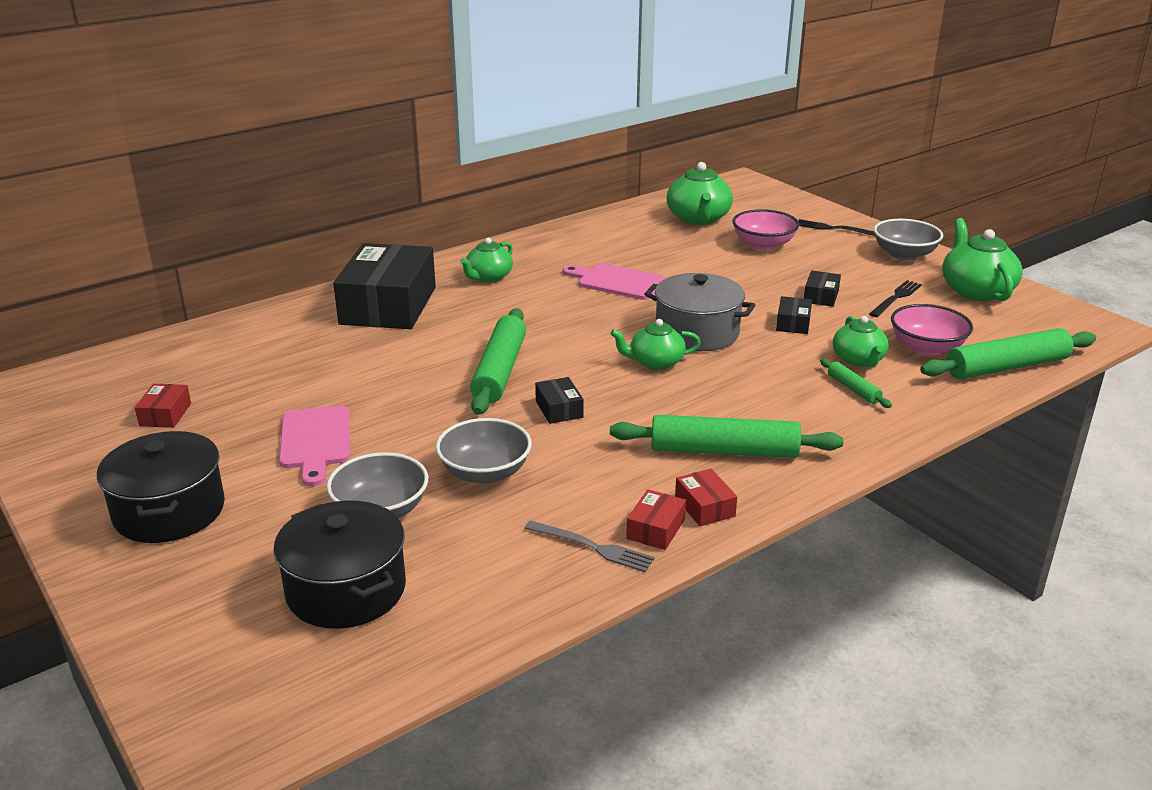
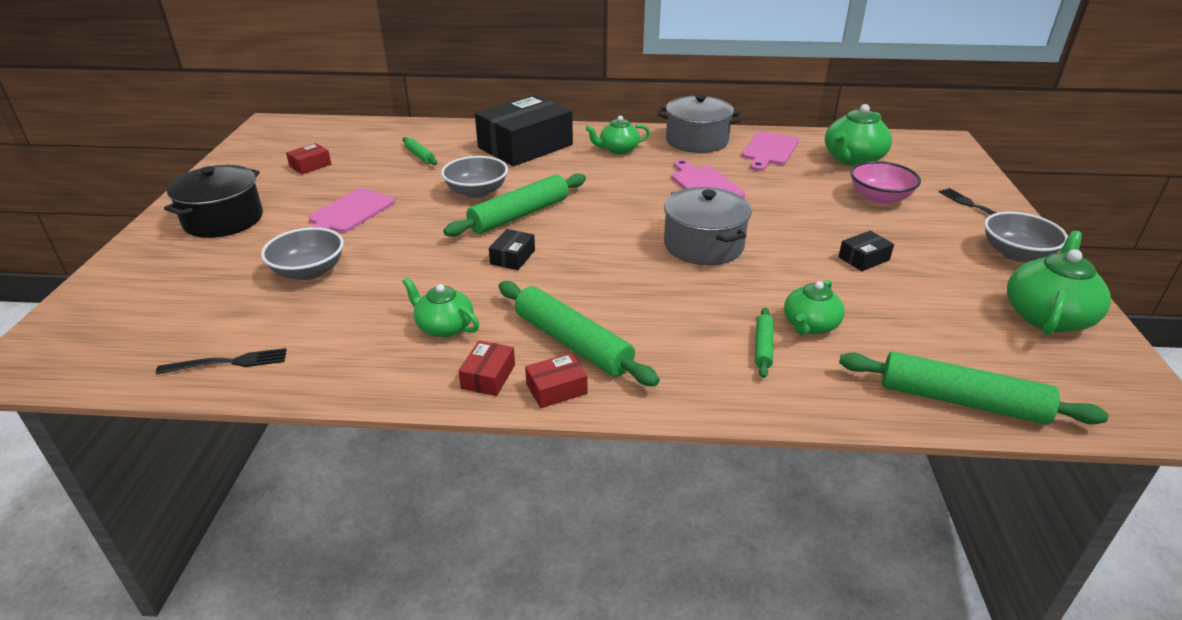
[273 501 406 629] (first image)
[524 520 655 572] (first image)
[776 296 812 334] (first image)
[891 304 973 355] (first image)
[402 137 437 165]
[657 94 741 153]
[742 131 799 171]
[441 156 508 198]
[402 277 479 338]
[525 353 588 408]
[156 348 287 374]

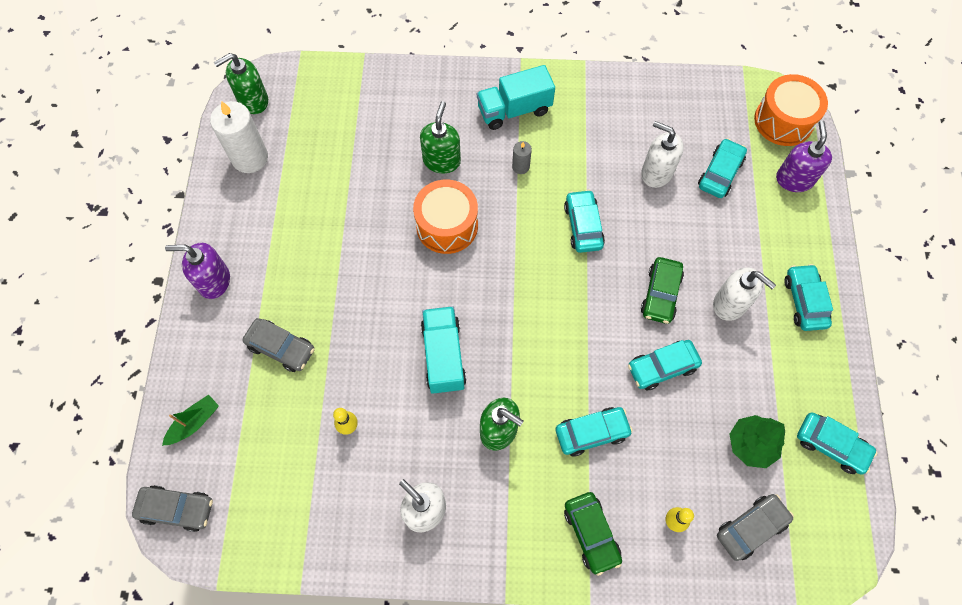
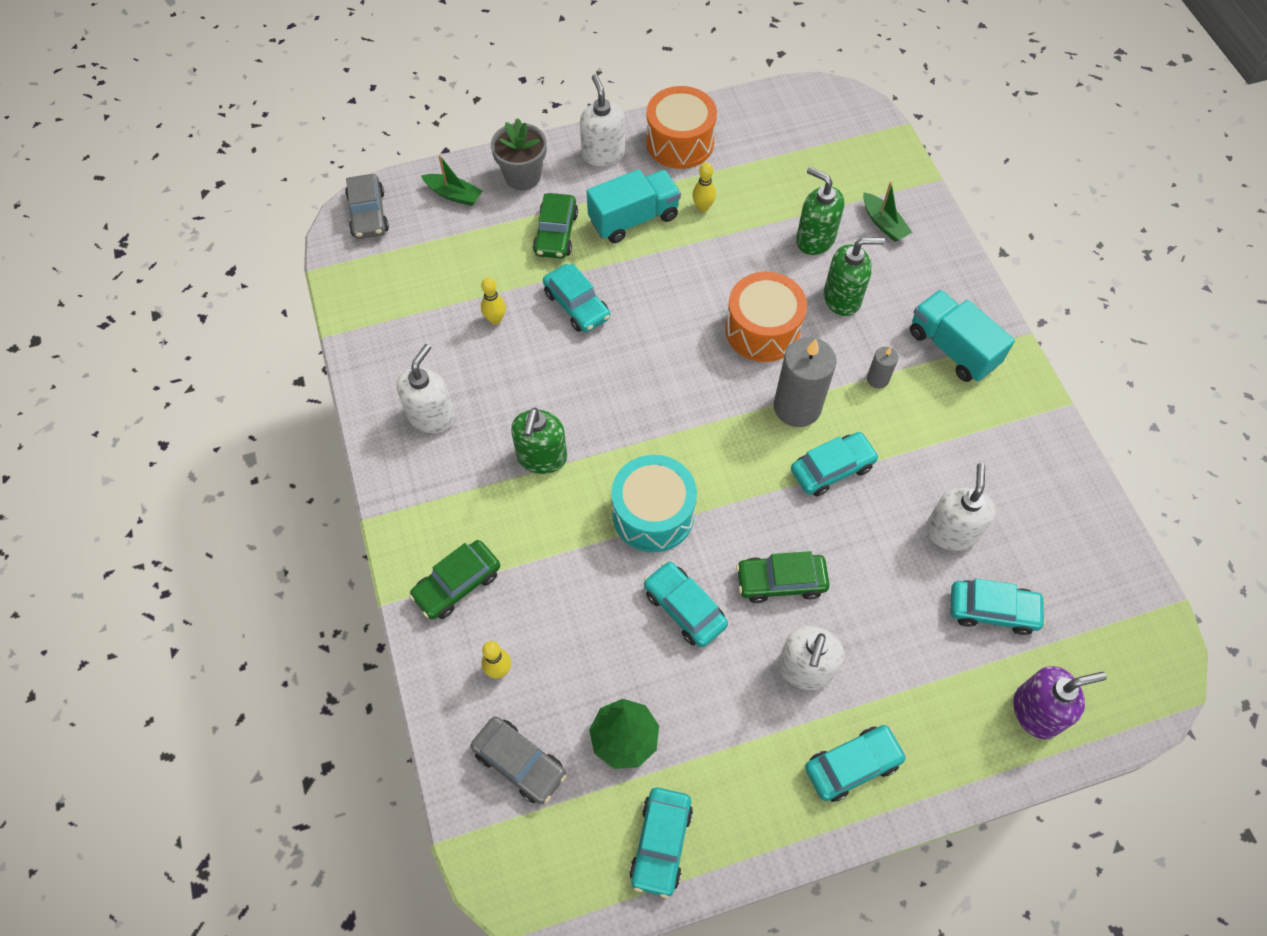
[210 101 268 173] (first image)
[491 118 547 190]
[611 455 697 552]
[692 162 716 212]
[773 337 836 427]
[863 182 913 242]
[796 167 844 255]
[586 169 681 243]
[543 264 610 332]
[646 86 717 169]
[580 74 625 167]
[533 193 578 259]

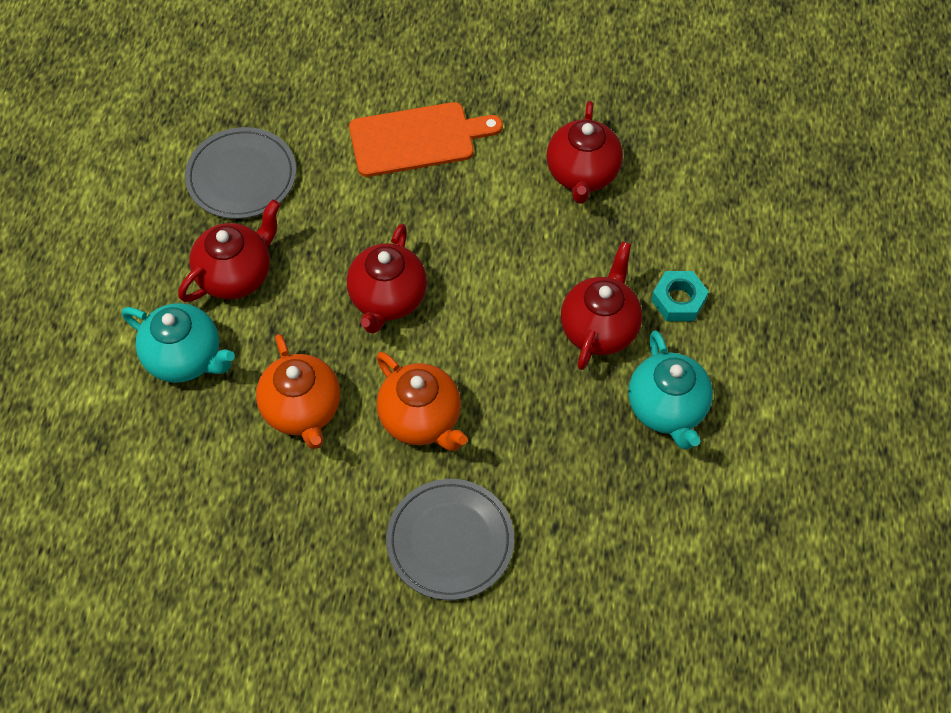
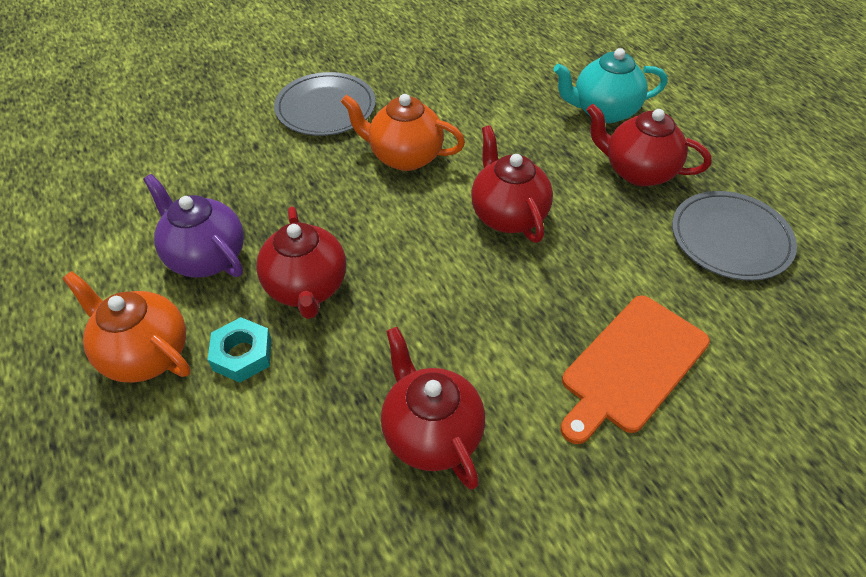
[62 271 191 383]
[143 174 244 278]
[587 104 712 186]

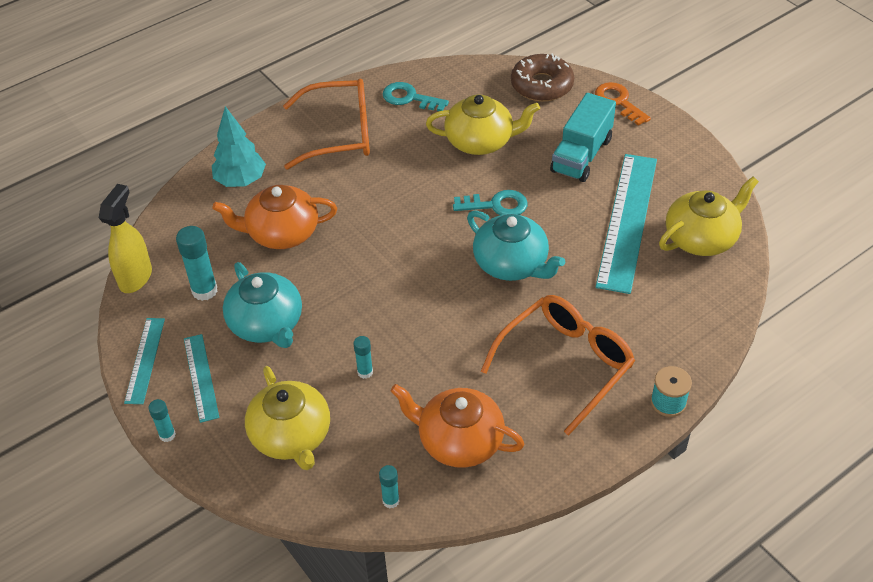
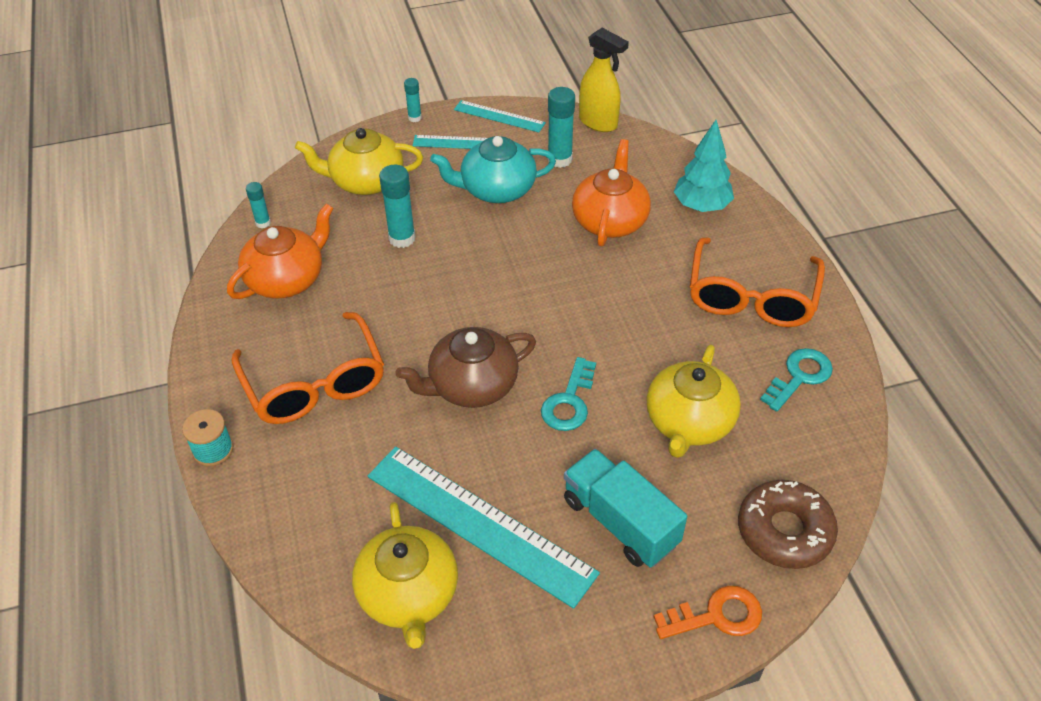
[396 327 536 408]
[379 165 415 248]

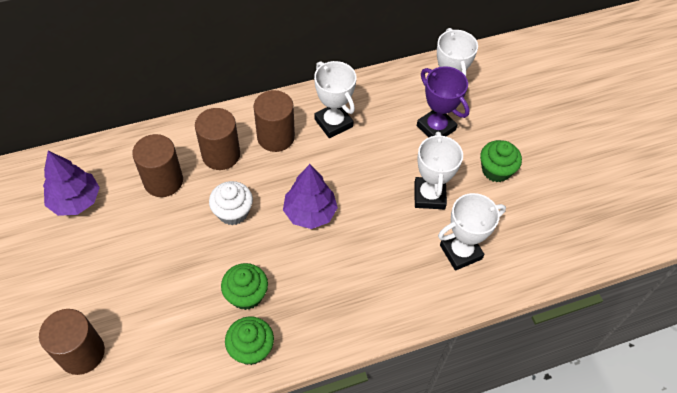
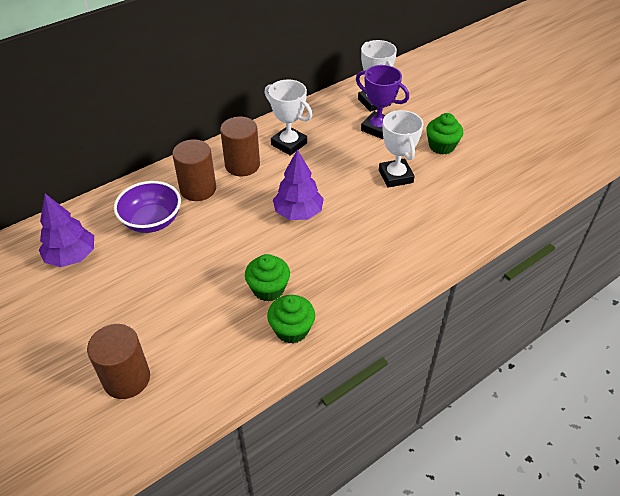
[209 181 253 225] (first image)
[438 193 506 271] (first image)
[114 181 181 233]

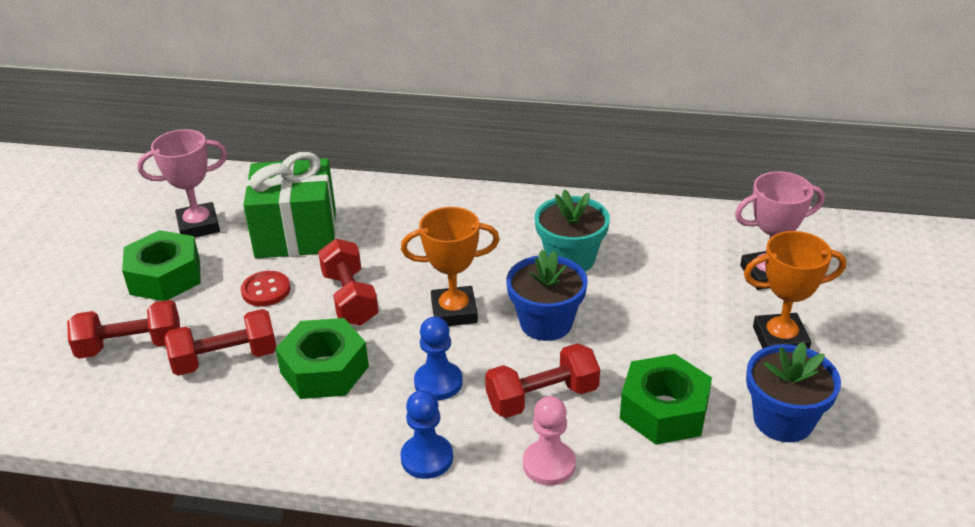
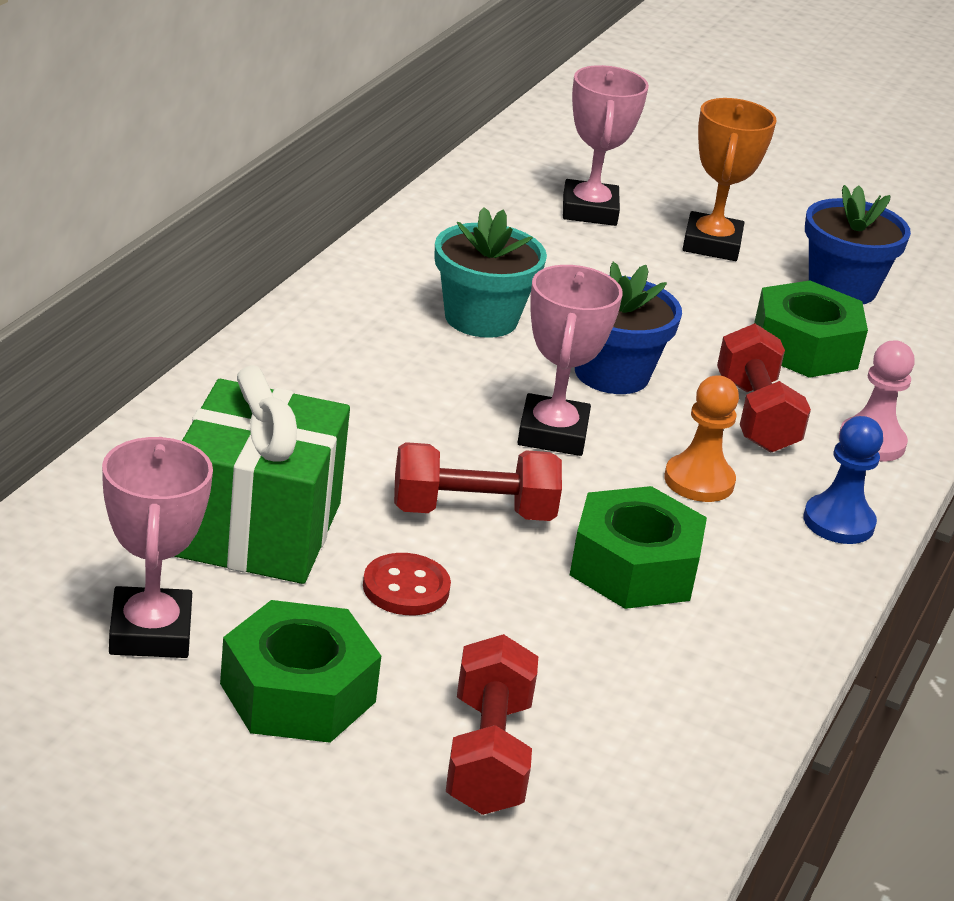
[164 309 276 376] (first image)
[517 265 623 456]
[664 376 739 502]

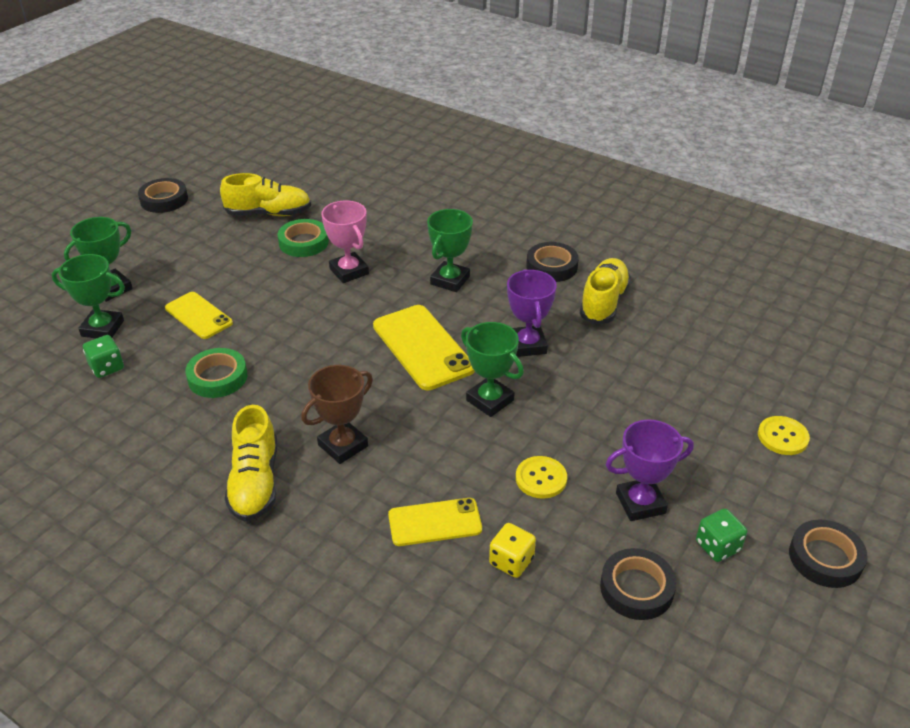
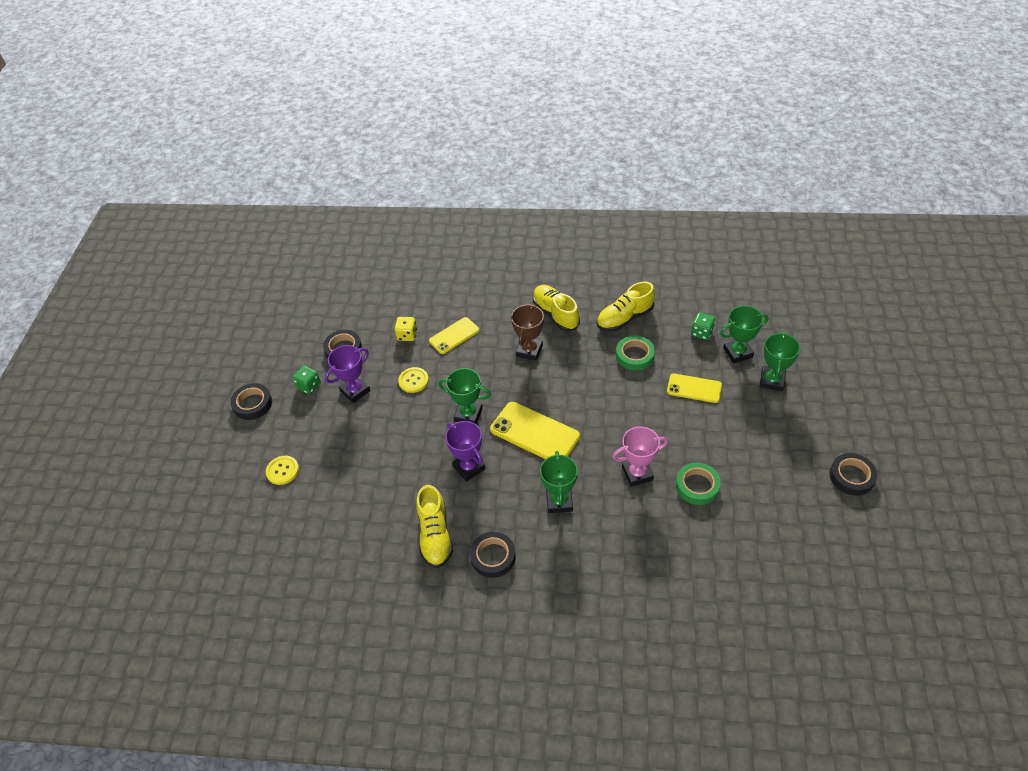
[597 282 655 331]
[612 426 668 487]

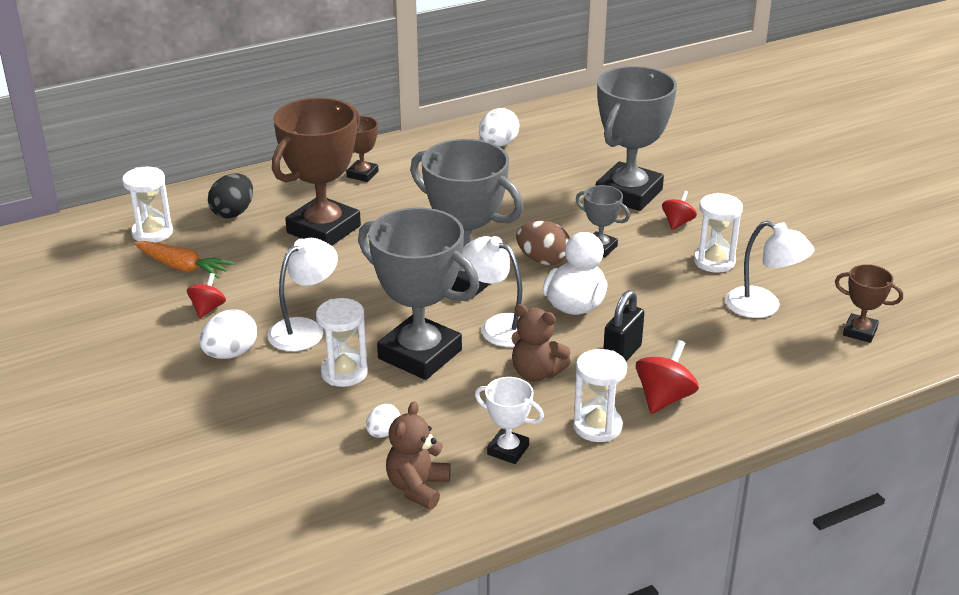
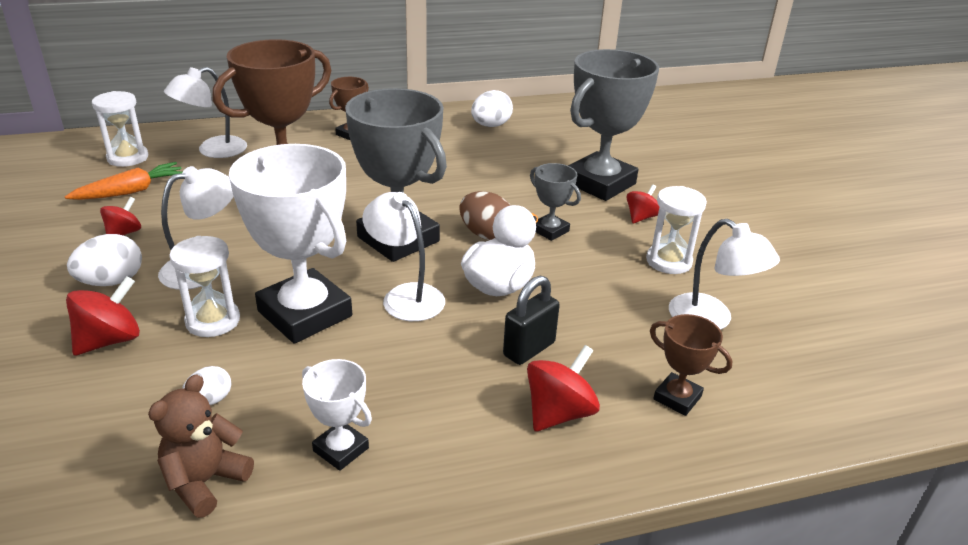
[511 304 571 381] (first image)
[573 349 627 442] (first image)
[66 276 140 355]
[650 314 733 416]
[164 67 247 158]
[229 144 352 344]
[65 162 182 200]

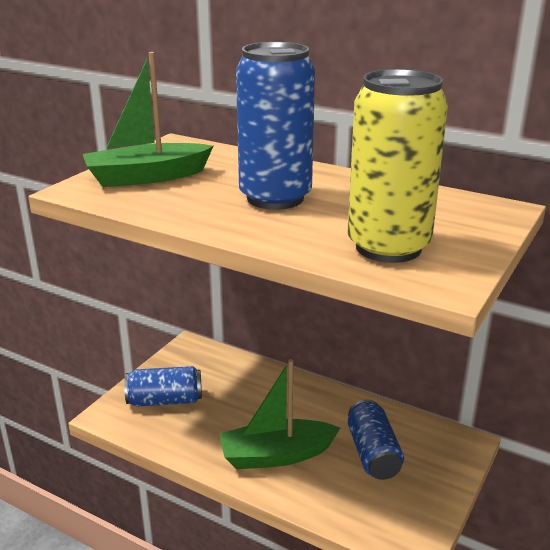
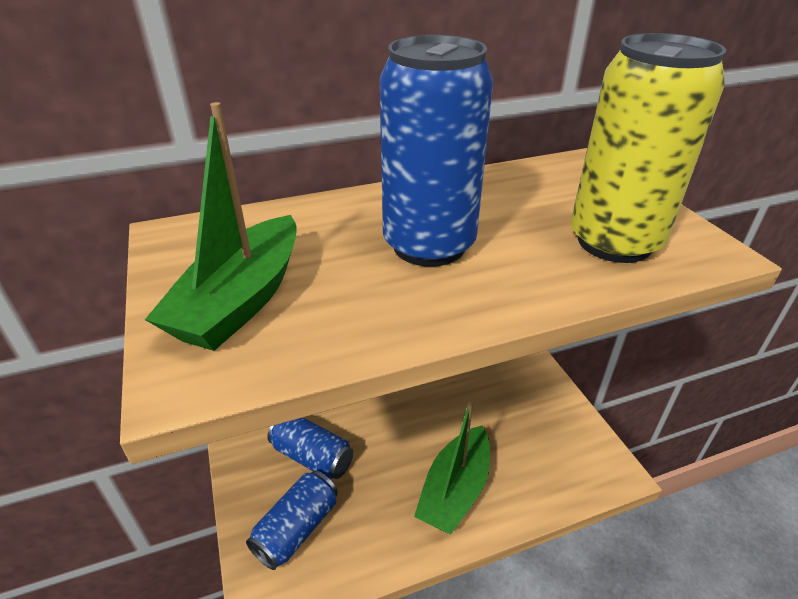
[268 417 353 479]

